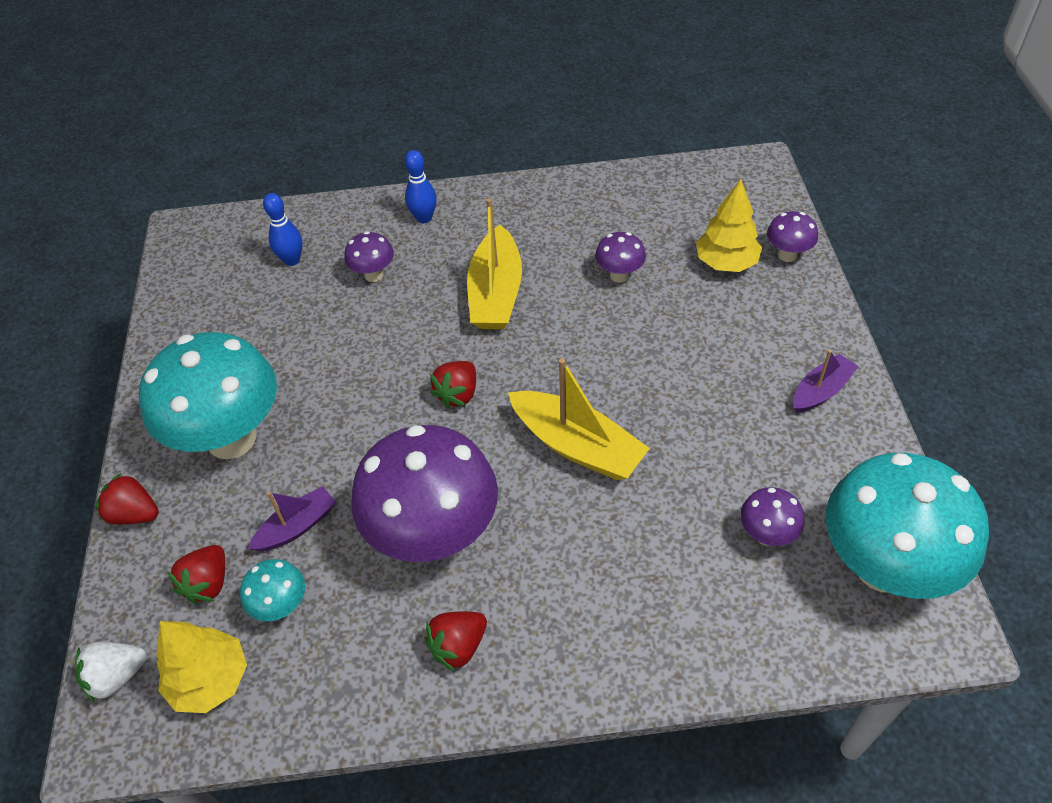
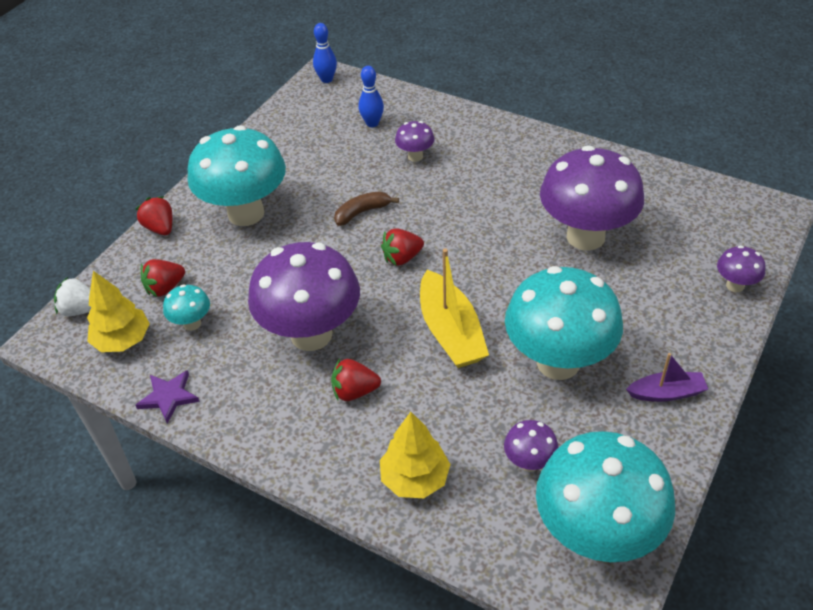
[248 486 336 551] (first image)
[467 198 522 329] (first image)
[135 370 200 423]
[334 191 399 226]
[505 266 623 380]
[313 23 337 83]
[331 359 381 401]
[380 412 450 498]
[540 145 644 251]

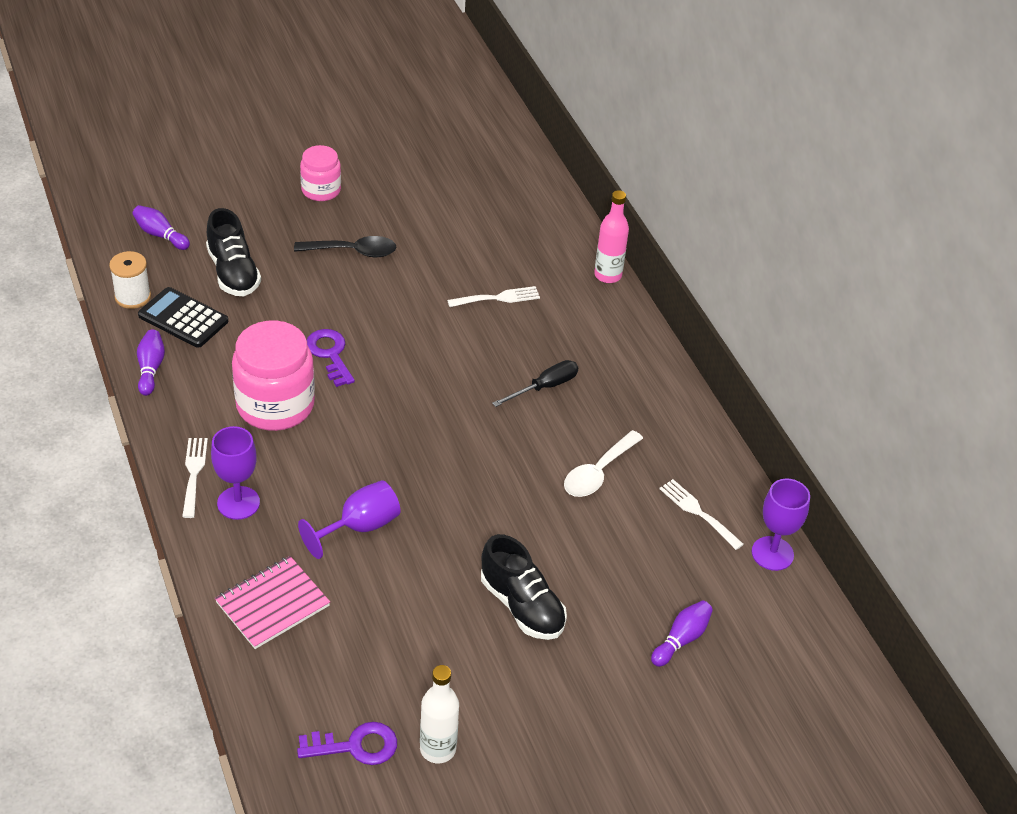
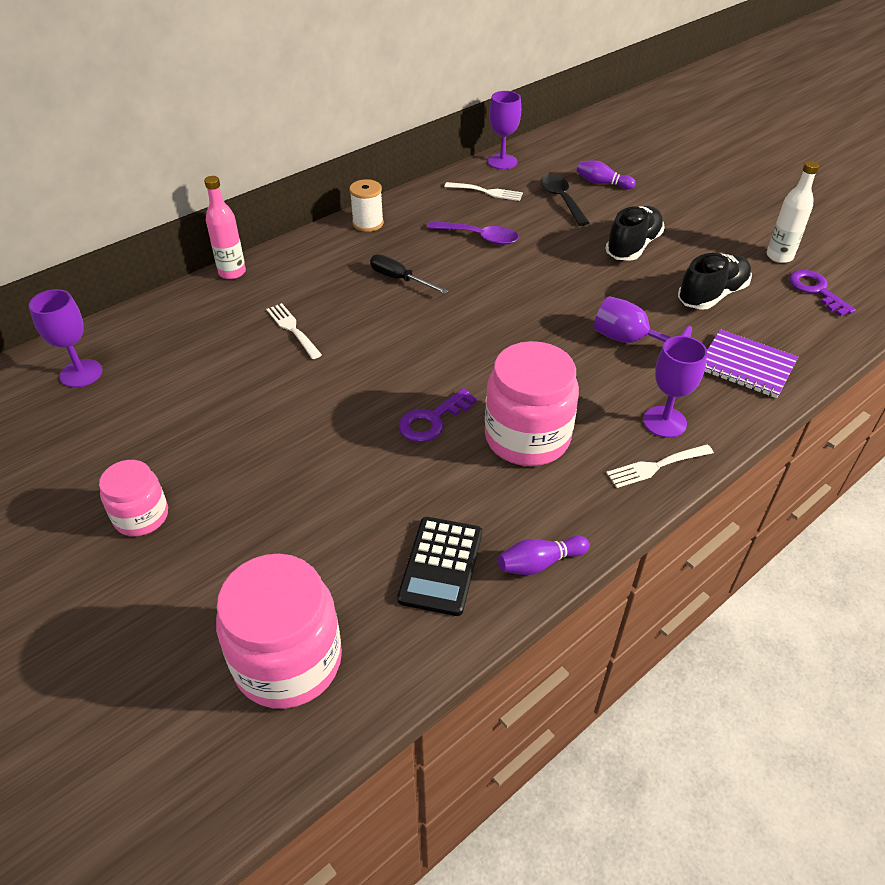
[29 289 102 388]
[349 179 384 232]
[678 253 752 310]
[540 174 590 226]
[216 554 342 709]
[705 329 798 398]
[427 221 519 245]
[444 182 523 201]

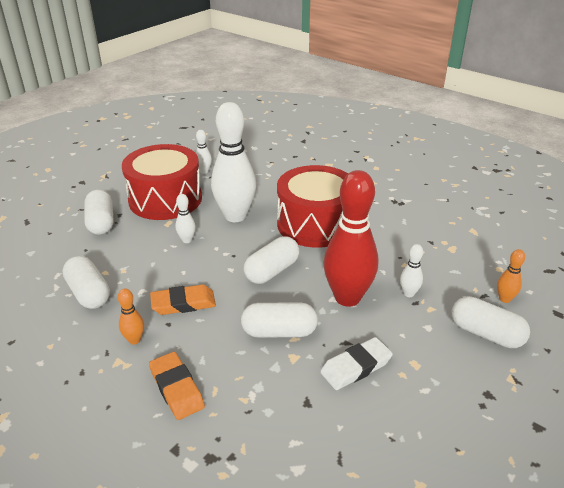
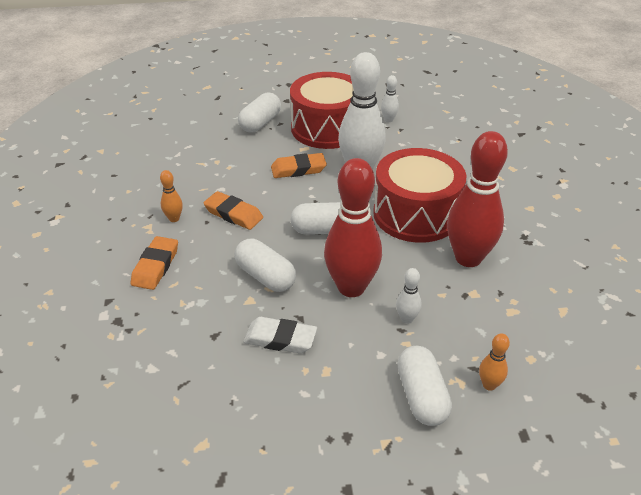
[62 256 110 309] (first image)
[447 131 508 267]
[271 153 327 178]

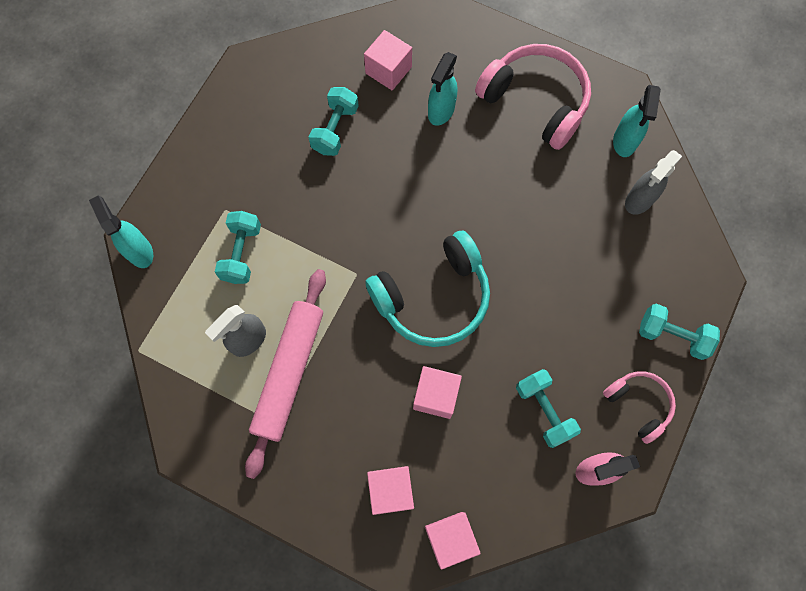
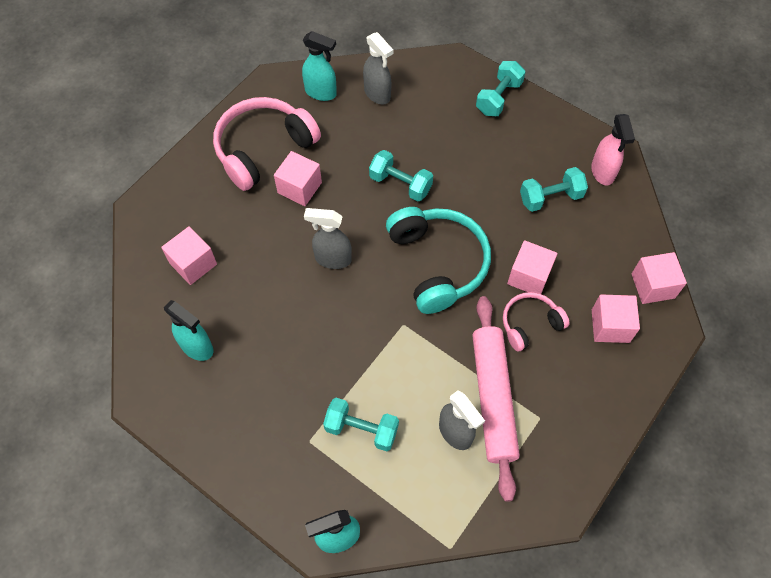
[274 151 322 206]
[304 208 352 269]
[369 150 433 201]
[164 300 213 361]
[503 292 569 352]
[472 296 520 502]

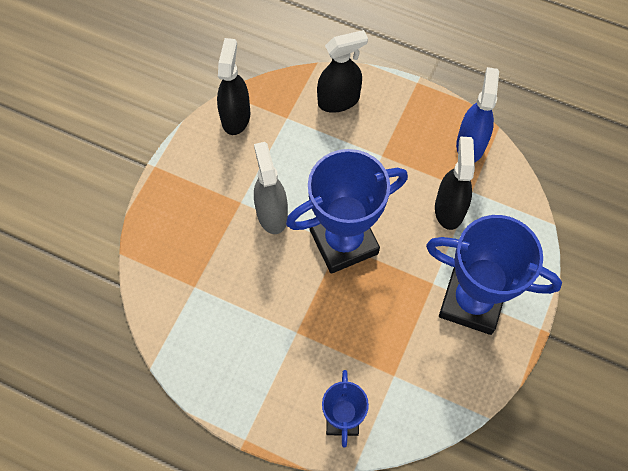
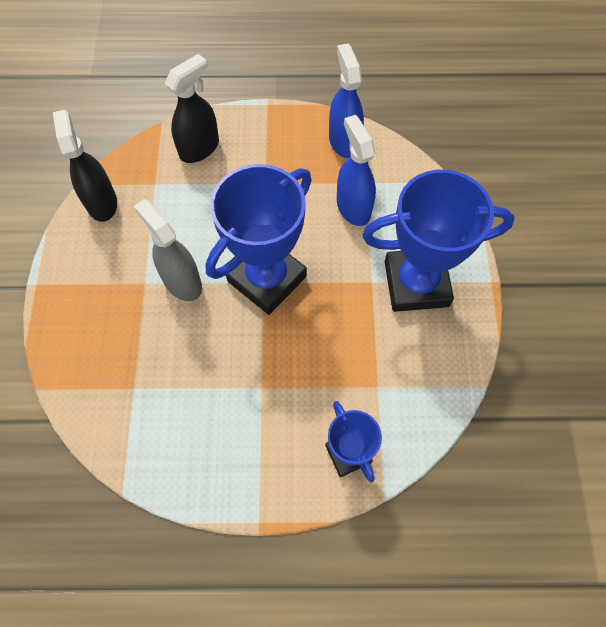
[337 115 376 226]

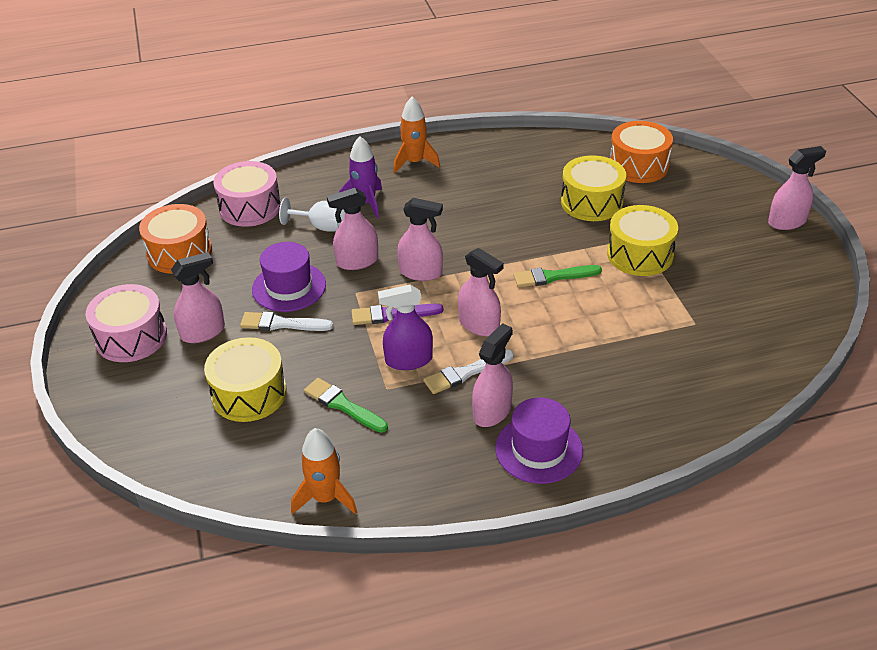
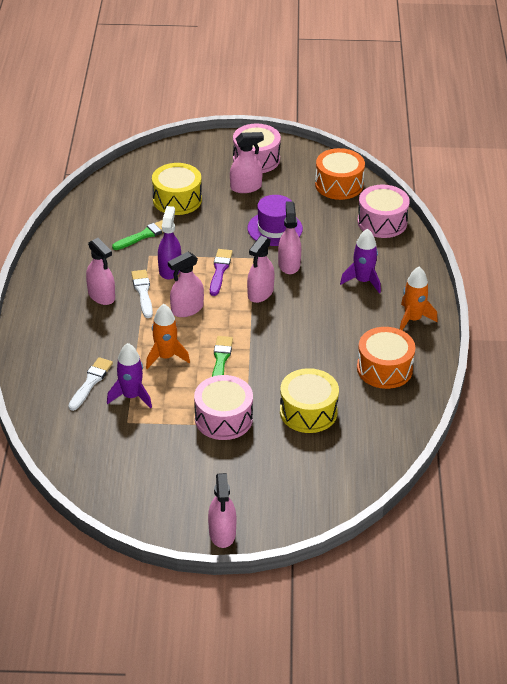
[279 197 345 232] (first image)
[495 397 583 484] (first image)
[107 343 152 408]
[68 357 113 411]
[146 304 190 369]
[357 327 416 389]
[194 375 253 440]
[230 132 264 193]

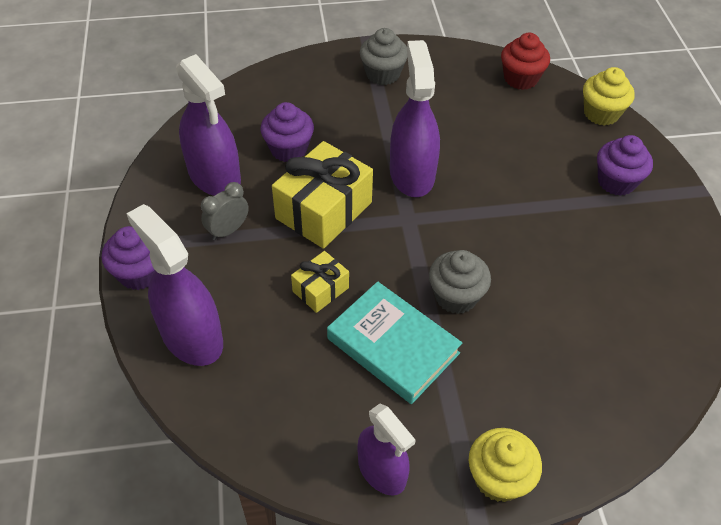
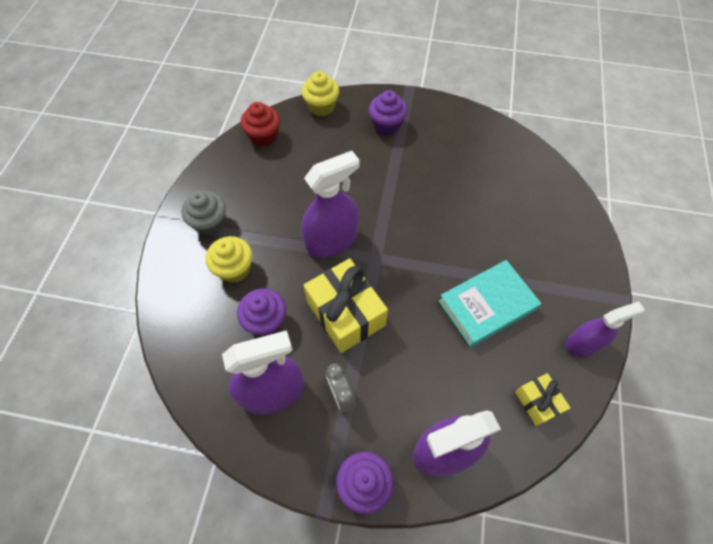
[429 250 491 314] (first image)
[515 373 570 426]
[206 236 252 283]
[302 151 359 257]

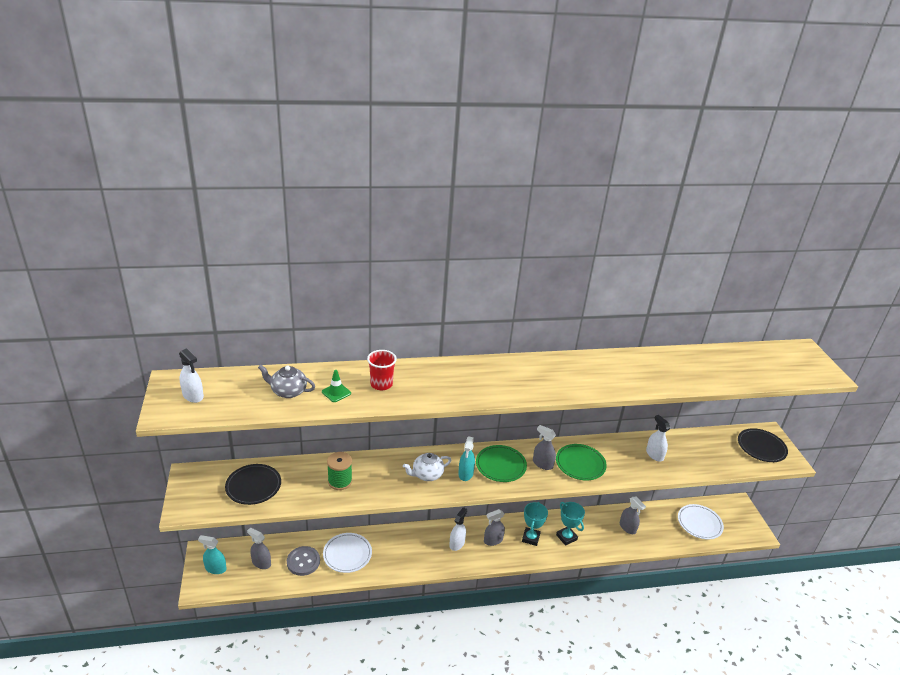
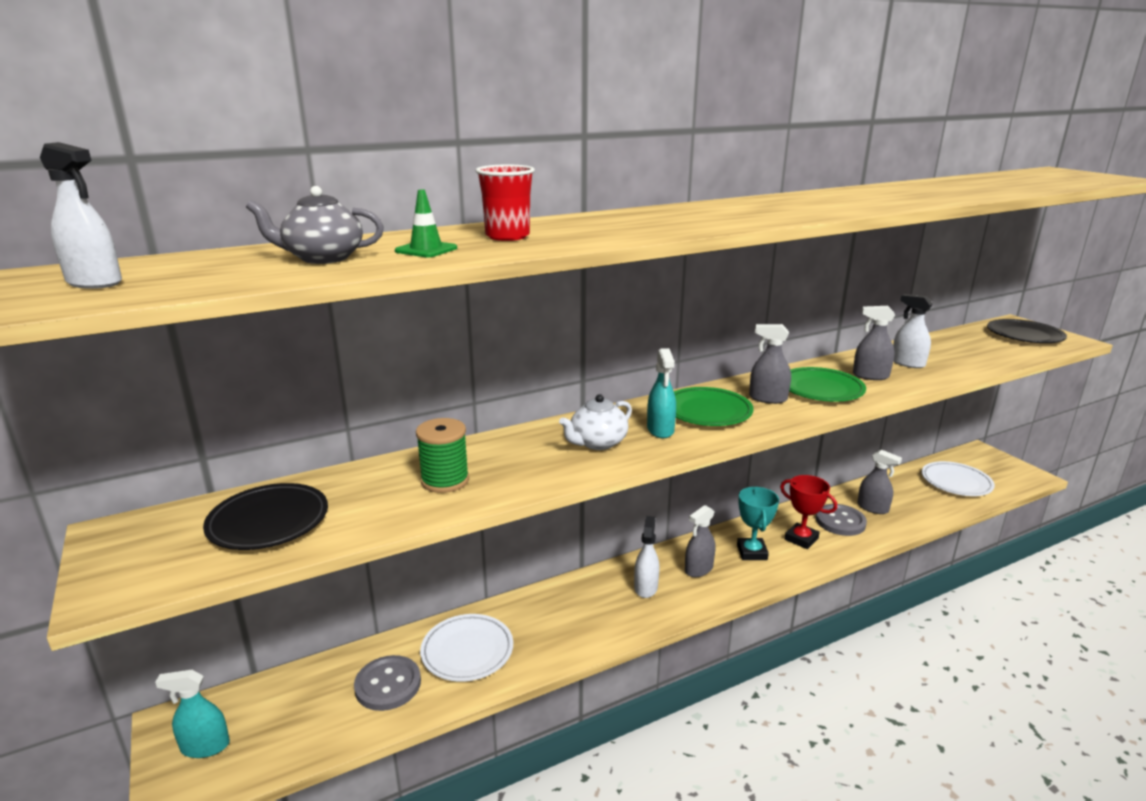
[816 504 867 536]
[853 306 895 380]
[780 475 837 549]

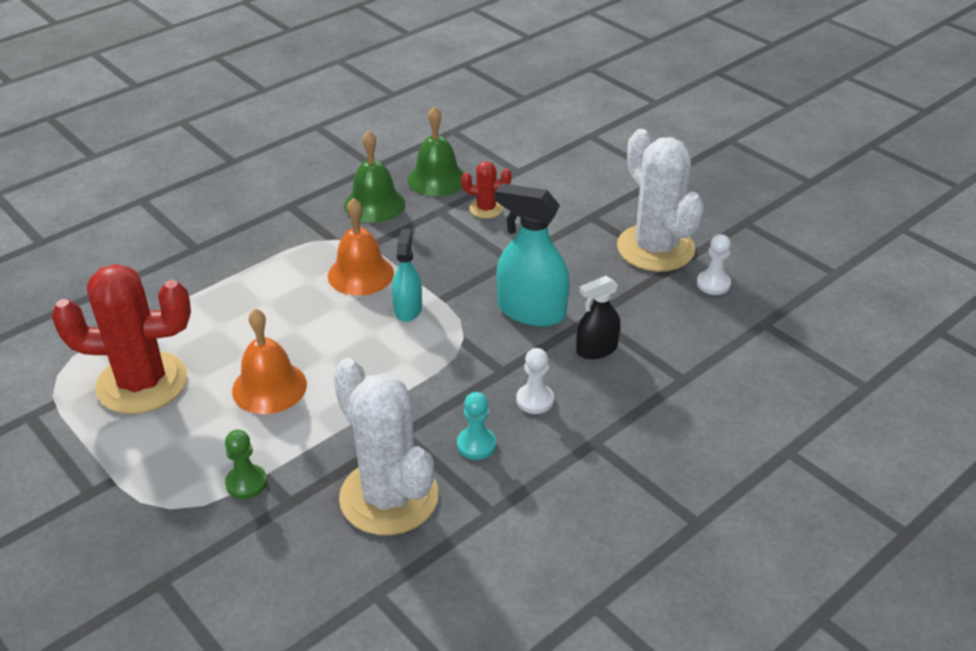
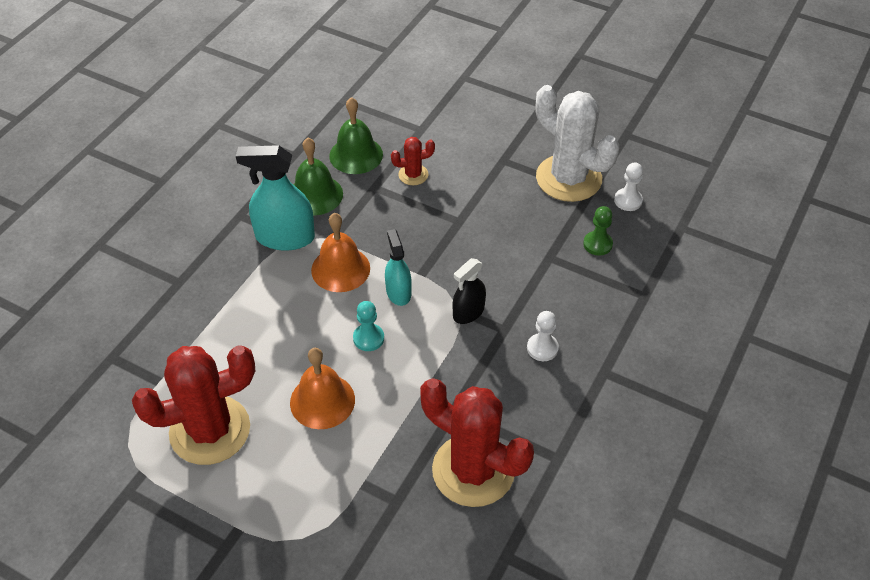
[583 206 613 256]
[353 301 384 351]
[236 145 315 251]
[453 258 486 324]
[420 378 534 507]

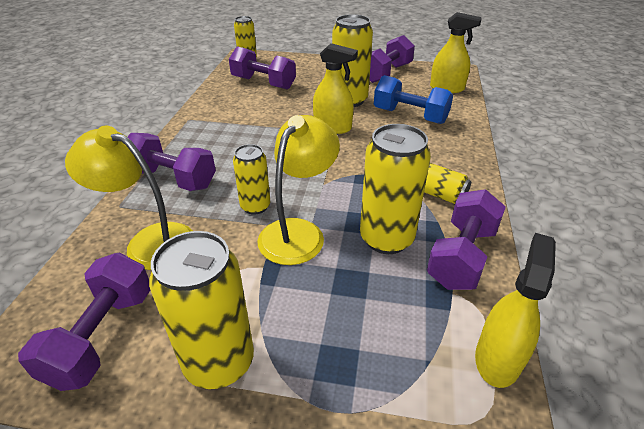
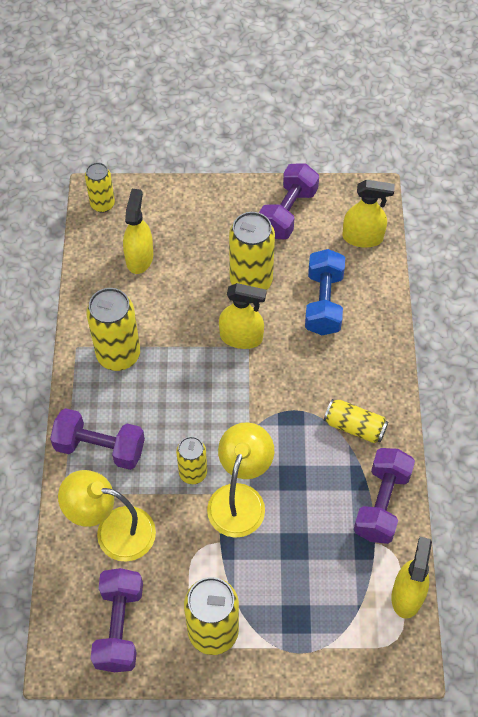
[86 288 140 371]
[123 189 153 274]
[305 249 345 335]

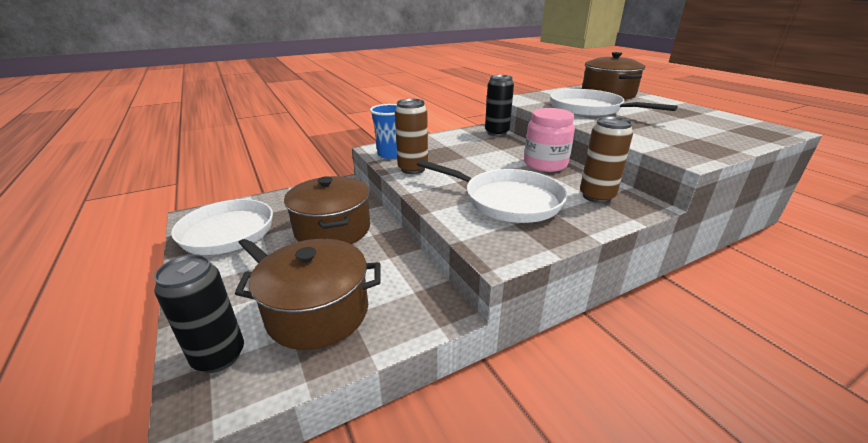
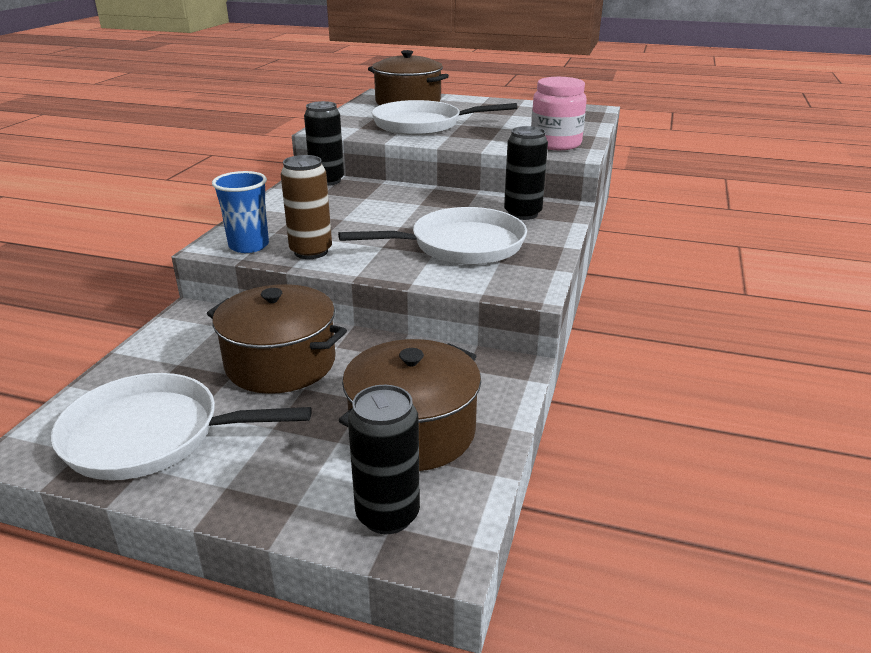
[531 77 587 150]
[504 126 548 220]

